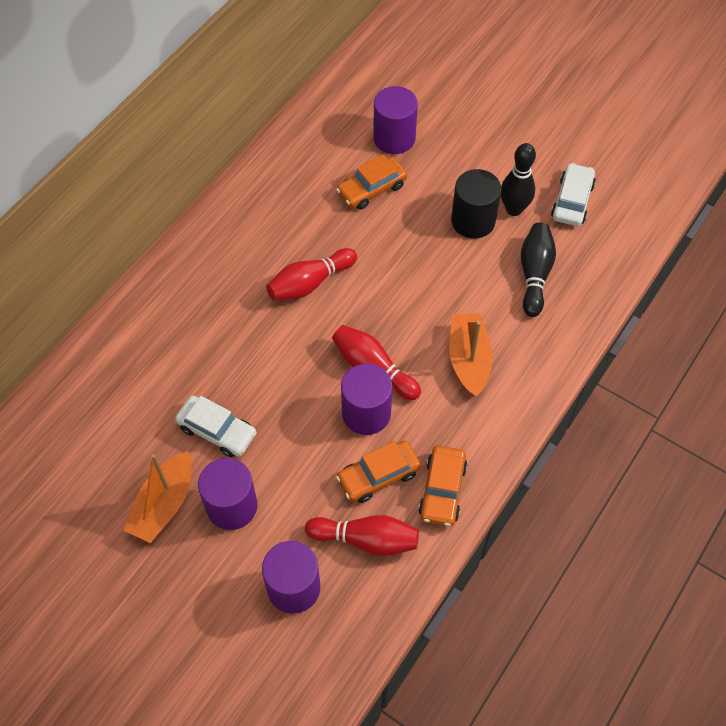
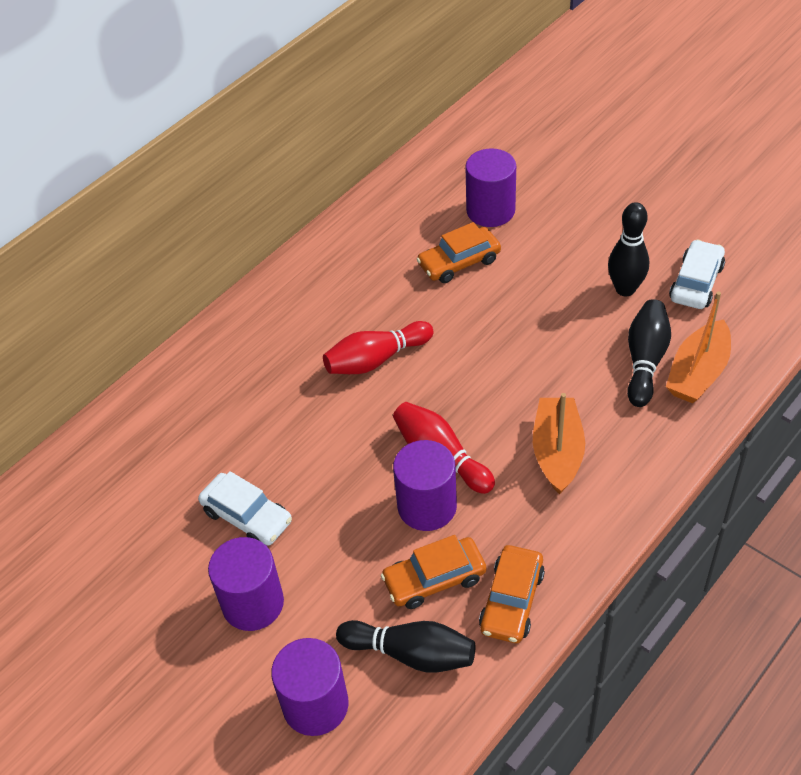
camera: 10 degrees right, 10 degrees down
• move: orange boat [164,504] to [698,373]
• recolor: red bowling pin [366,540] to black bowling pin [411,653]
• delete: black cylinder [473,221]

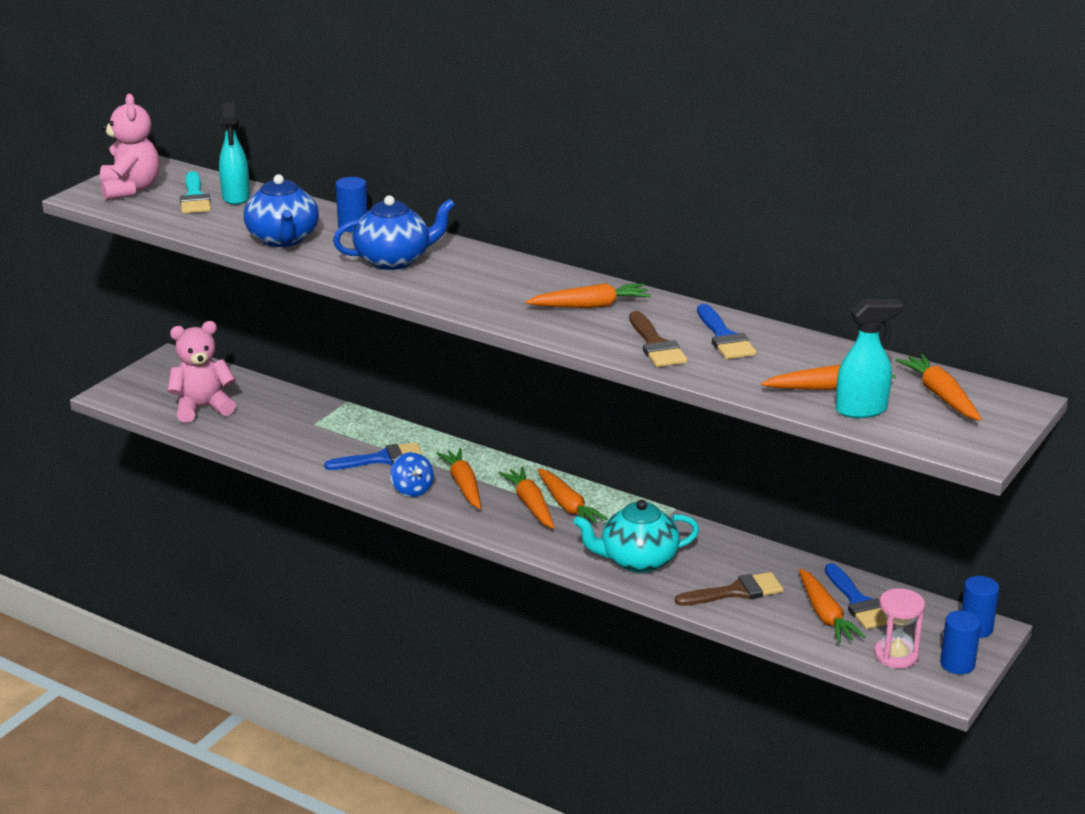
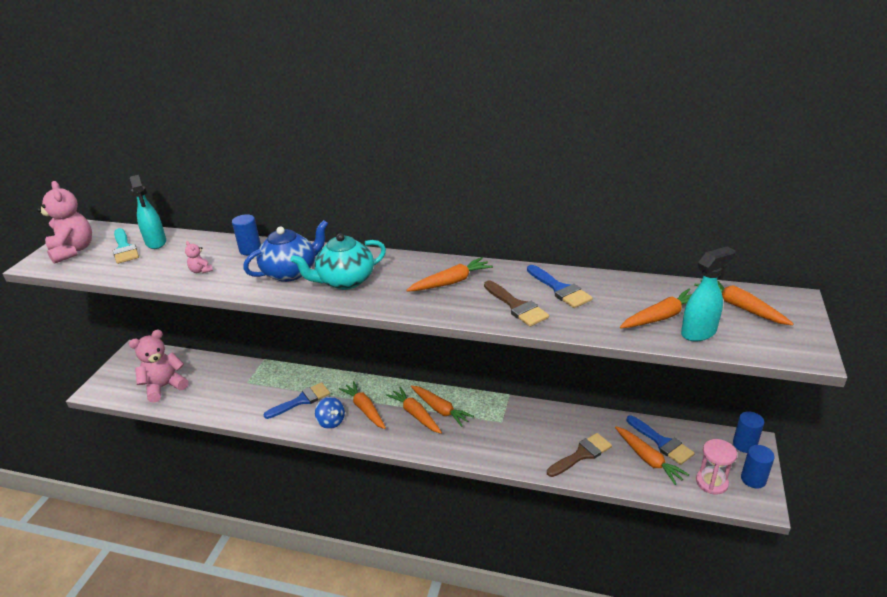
camera: 15 degrees left, 5 degrees up
• replace: blue teapot [283,239] to pink teddy bear [201,270]
• move: turquoise teapot [637,561] to [345,281]

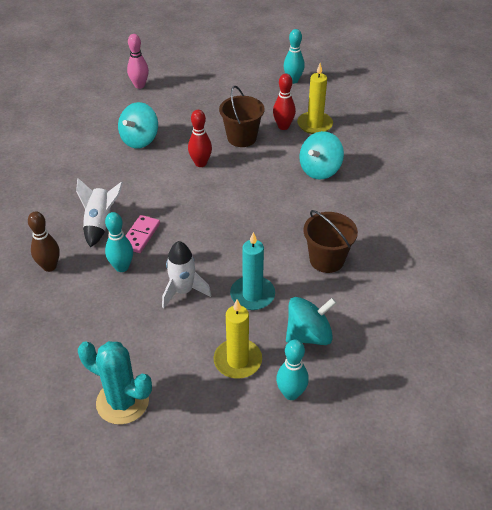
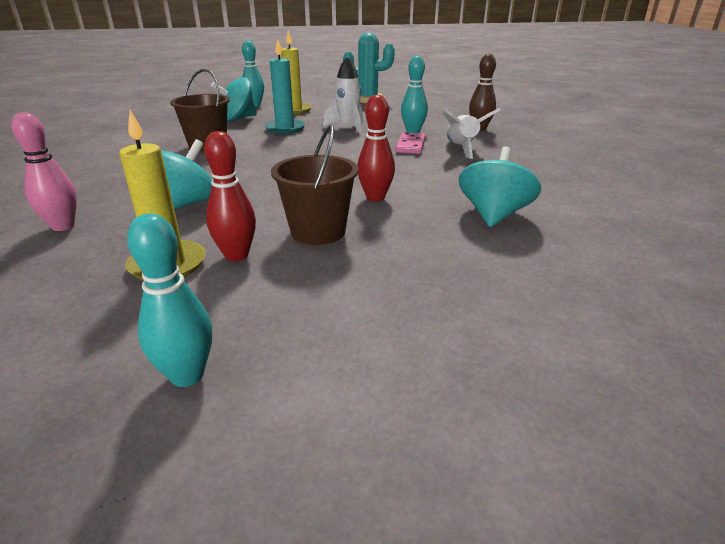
camera: 170 degrees right, 15 degrees down
• move: pink bowling pin [139,85] to [63,226]

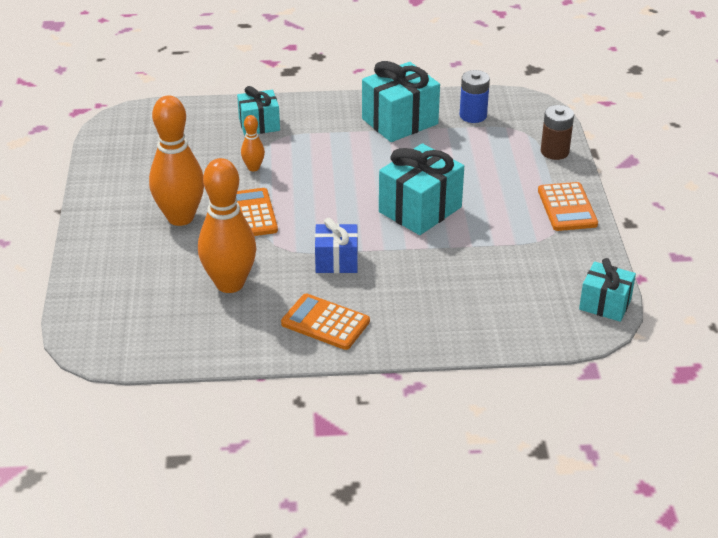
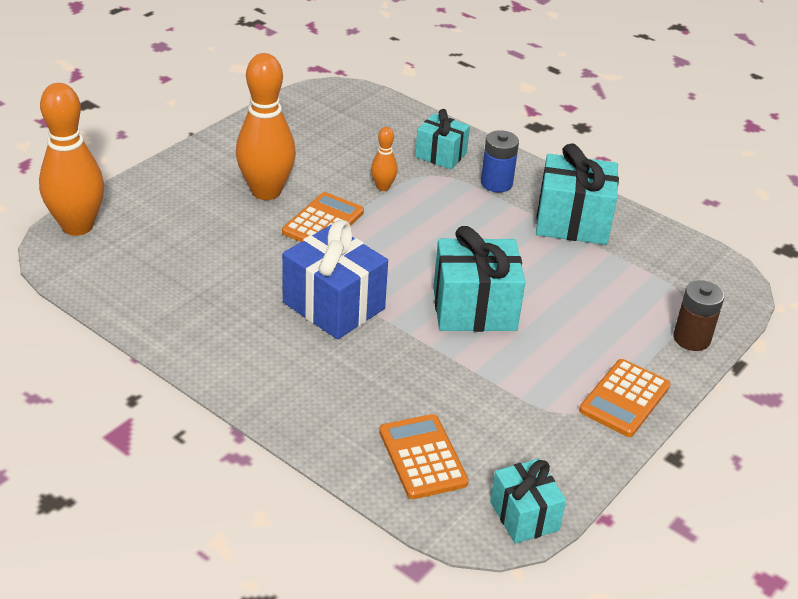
camera: 40 degrees right, 0 degrees up
• move: orange bowling pin [230,284] to [77,226]
• move: orange calculator [325,323] to [422,457]
• resize: blue gift [336,261] = [333,305] x1.62
• move: blue battery [473,115] to [496,183]

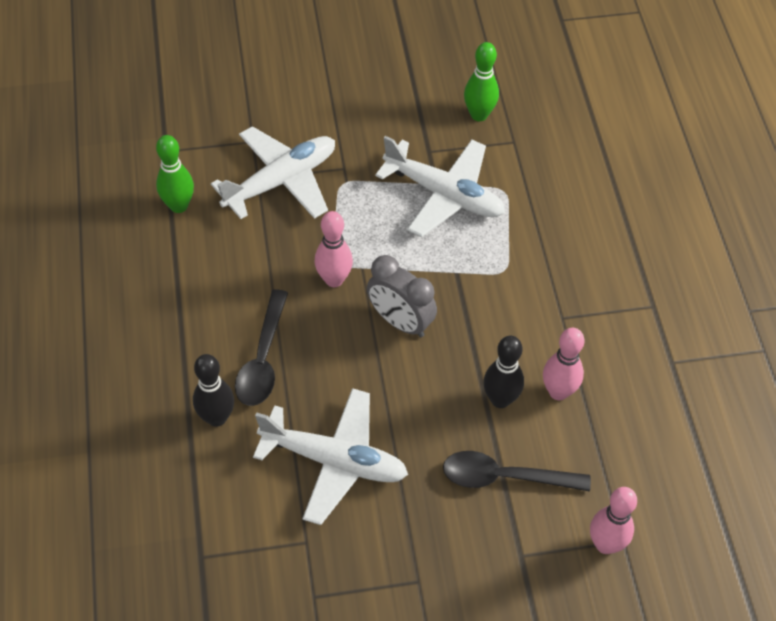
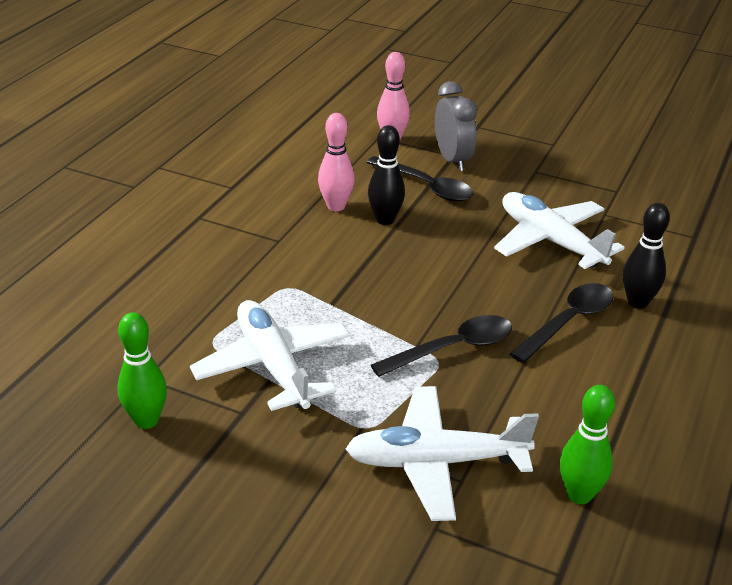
camera: 145 degrees left, 20 degrees down
• replace: pink bowling pin [334,279] to black spoon [453,348]
• move: grey clock [400,322] to [452,160]

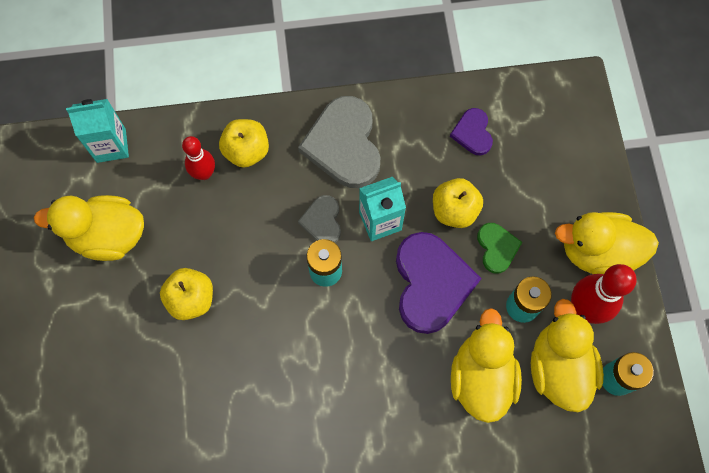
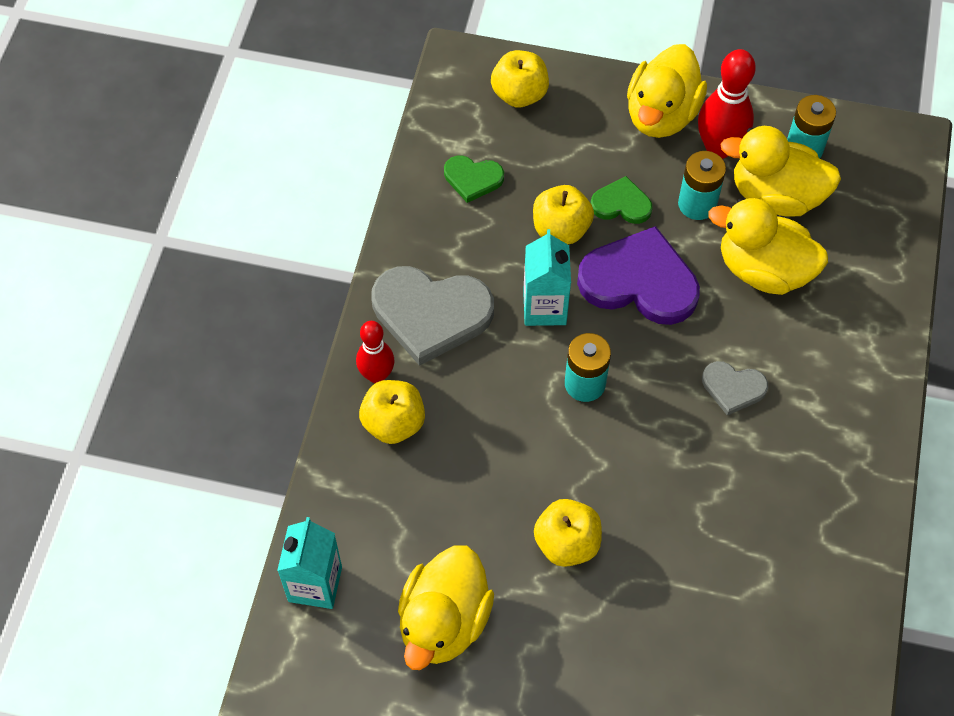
camera: 70 degrees left, 10 degrees down
• move: red bowling pin [204,173] to [377,375]
• move: grey heart [322,221] to [733,388]
• recolor: purple heart [472,133] to green heart [473,179]
• insert: yellow apple [519,94]

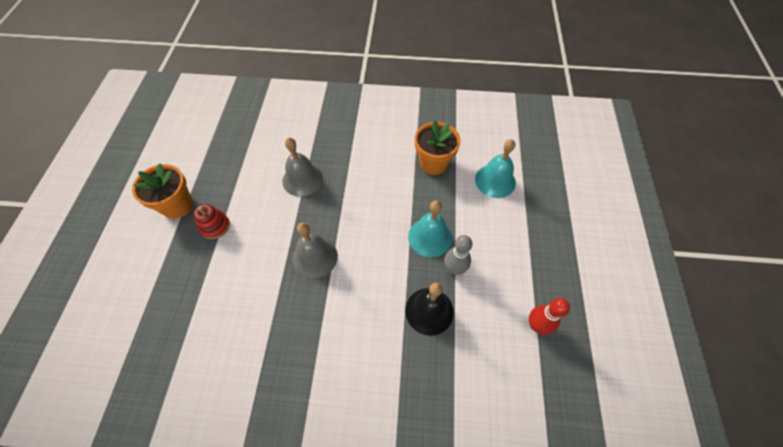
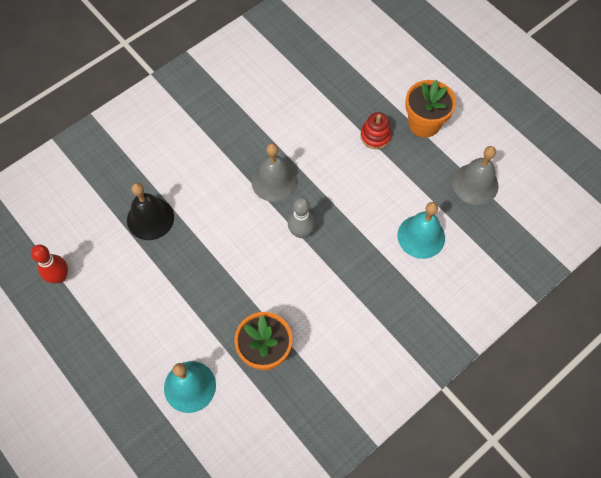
camera: 135 degrees right, 5 degrees up
• move: grey bell [302,179] to [475,184]
• move: turquoise bell [430,237] to [421,236]
• move: grey bowling pin [454,269] to [301,232]

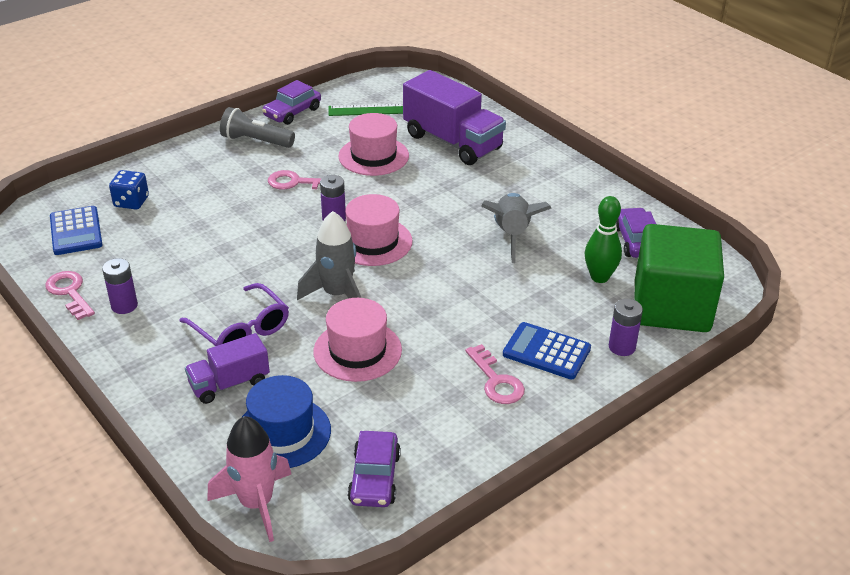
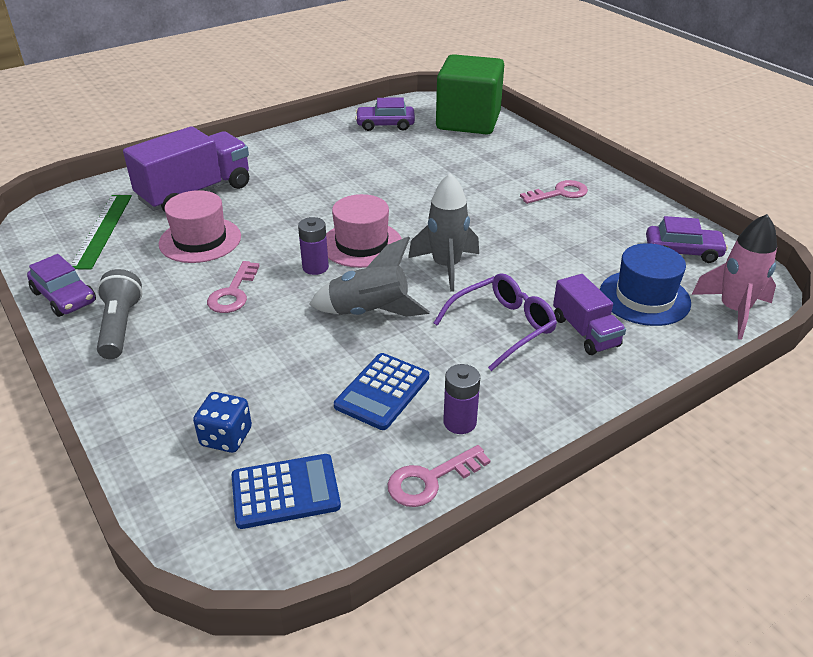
camera: 85 degrees left, 0 degrees up
• rotate: grey flashlight [256,141] = [120,326] 150 degrees clockwise
• delete: pink hat [357,351]
• move: grey rocket [511,235] to [369,312]
• move: blue calculator [546,352] to [382,391]
• delete: green bowling pin [599,277]
• delete: purple battery [622,347]

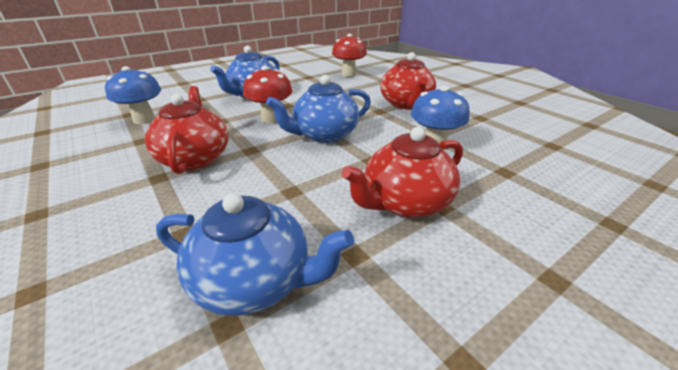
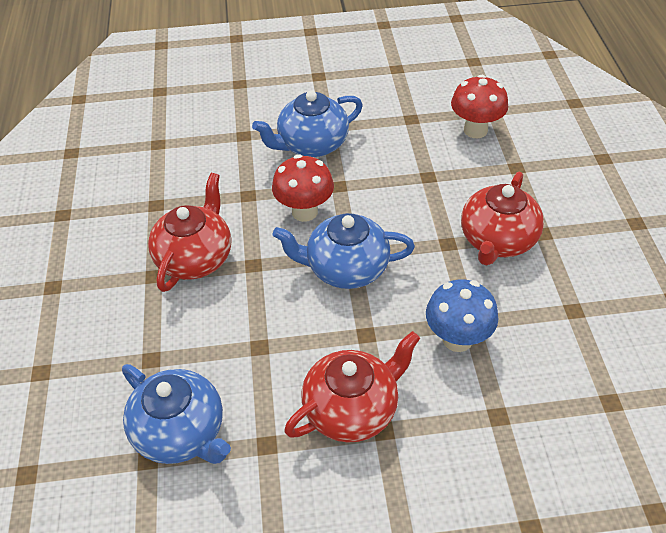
camera: 30 degrees right, 15 degrees up
• delete: blue mushroom [144,120]
• rotate: red teapot [405,202] = [352,409] 150 degrees clockwise

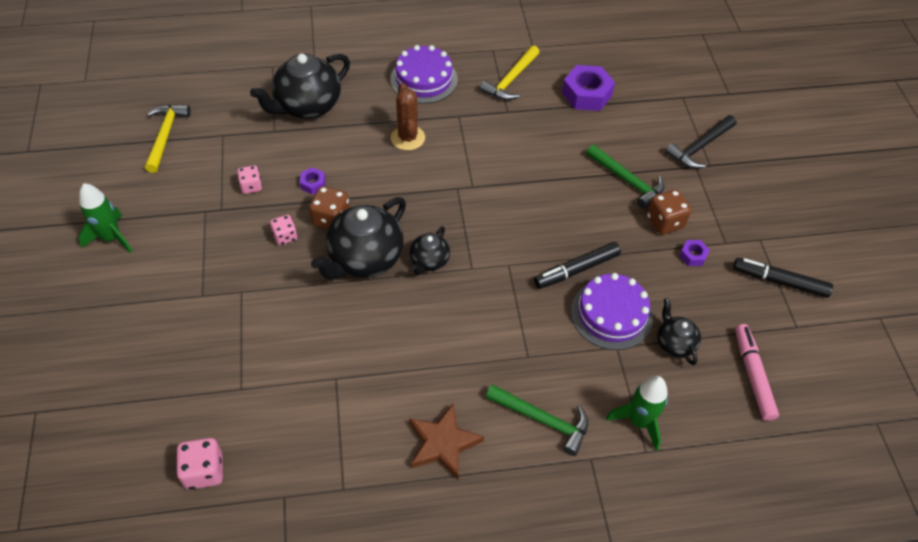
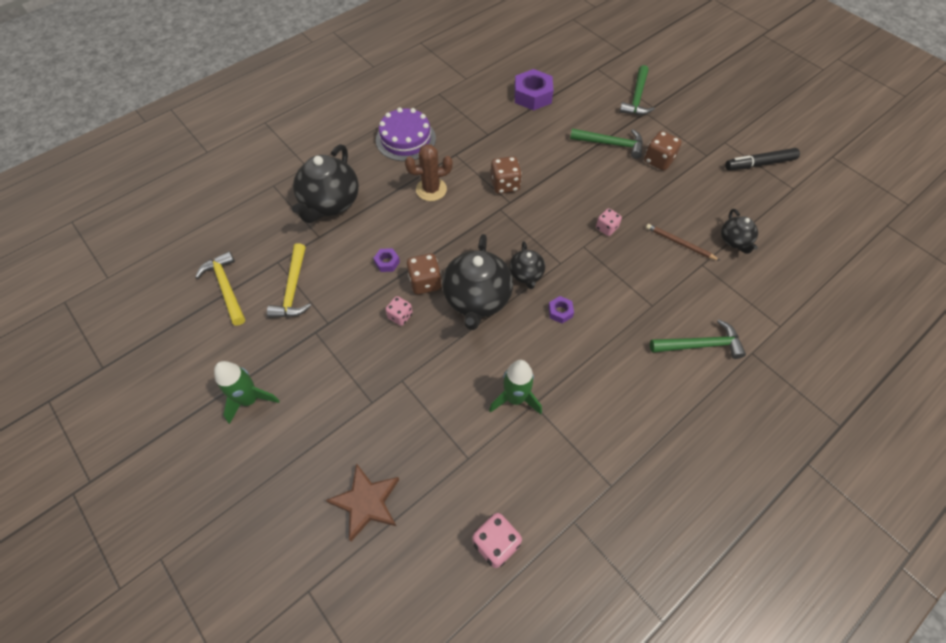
camera: 30 degrees left, 5 degrees up
• move: pink dice [251,186] to [606,228]
• rotate: brown cactus [407,138] = [431,189] 60 degrees counterclockwise
• move: brown star [443,443] to [366,502]
• move: yellow hammer [510,80] to [293,289]
• delete: black marker [576,270]
• replace: purple cake [611,314] to brown pencil [680,243]
• move: green rocket [639,422] to [515,398]
• rotate: black teapot [674,343] = [734,241] 135 degrees counterclockwise
• recolor: black hammer [699,147] to green hammer [636,98]
• move: purple nut [693,256] to [560,312]
• delete: pink marker [752,375]
• insert: brown dice [505,185]

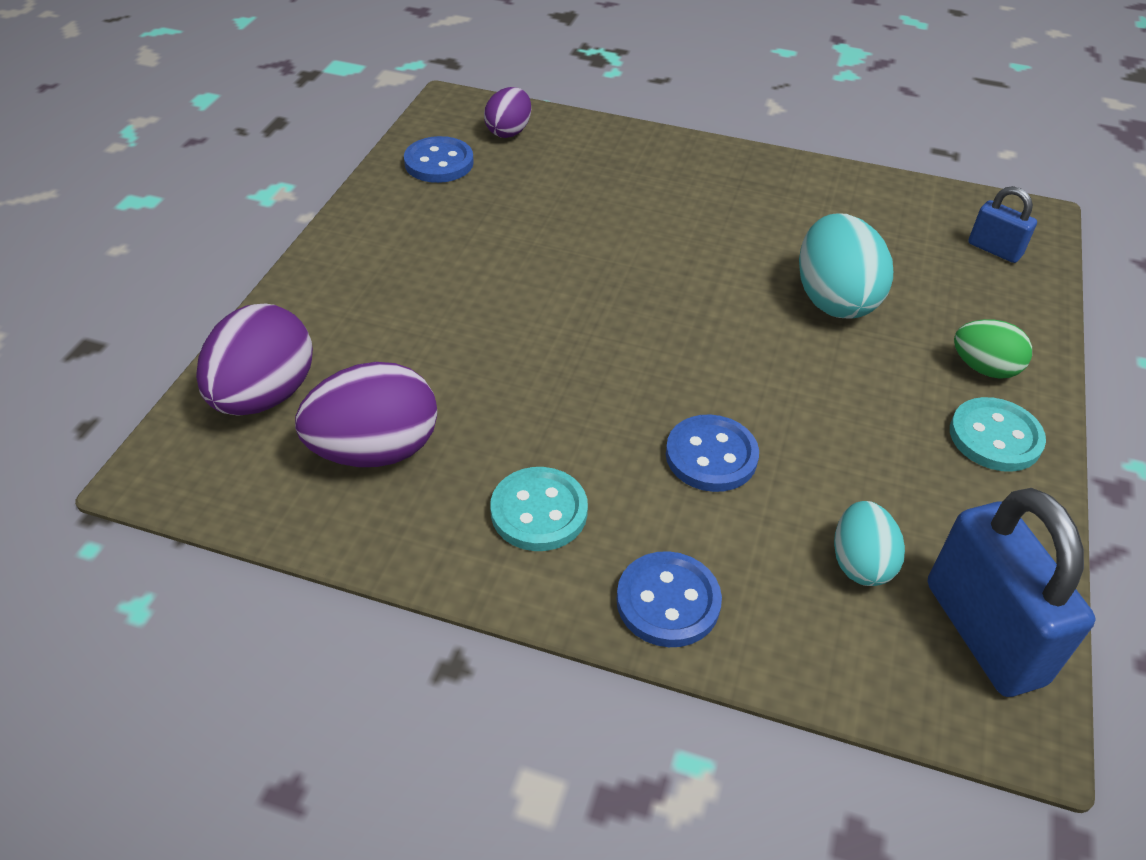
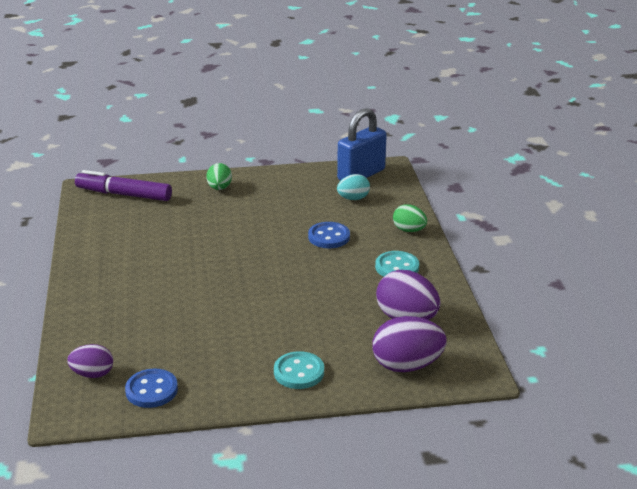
camera: 115 degrees left, 15 degrees down
• replace: blue button [668,601] to green egg [409,230]
• delete: turquoise egg [834,299]
• move: turquoise button [995,437] to [299,372]
• replace: blue padlock [994,250] to purple marker [124,194]

